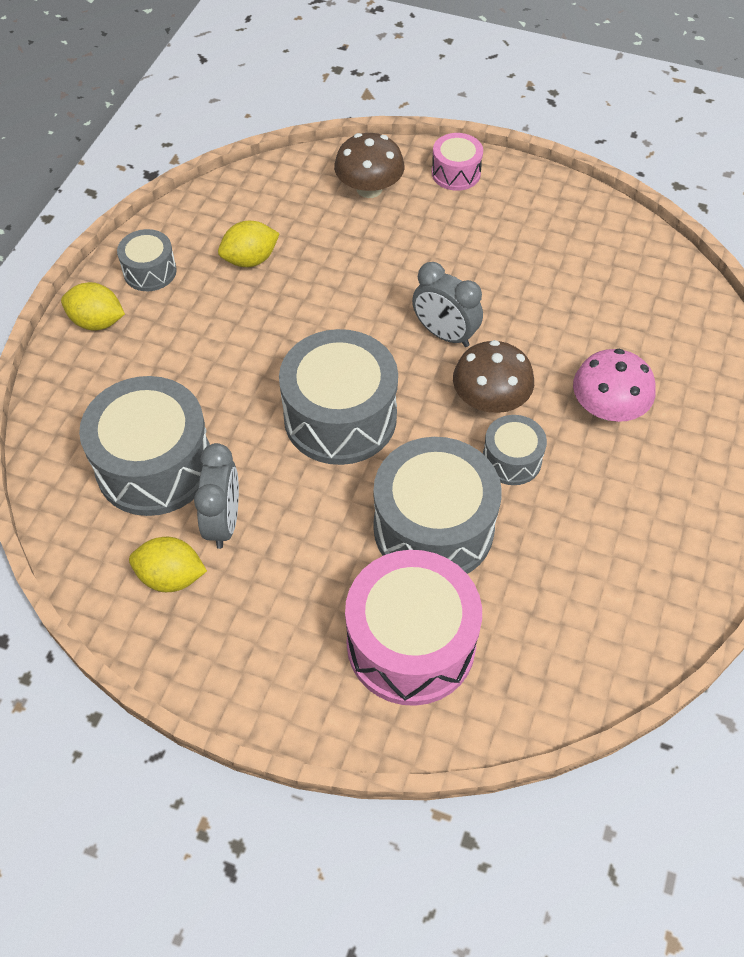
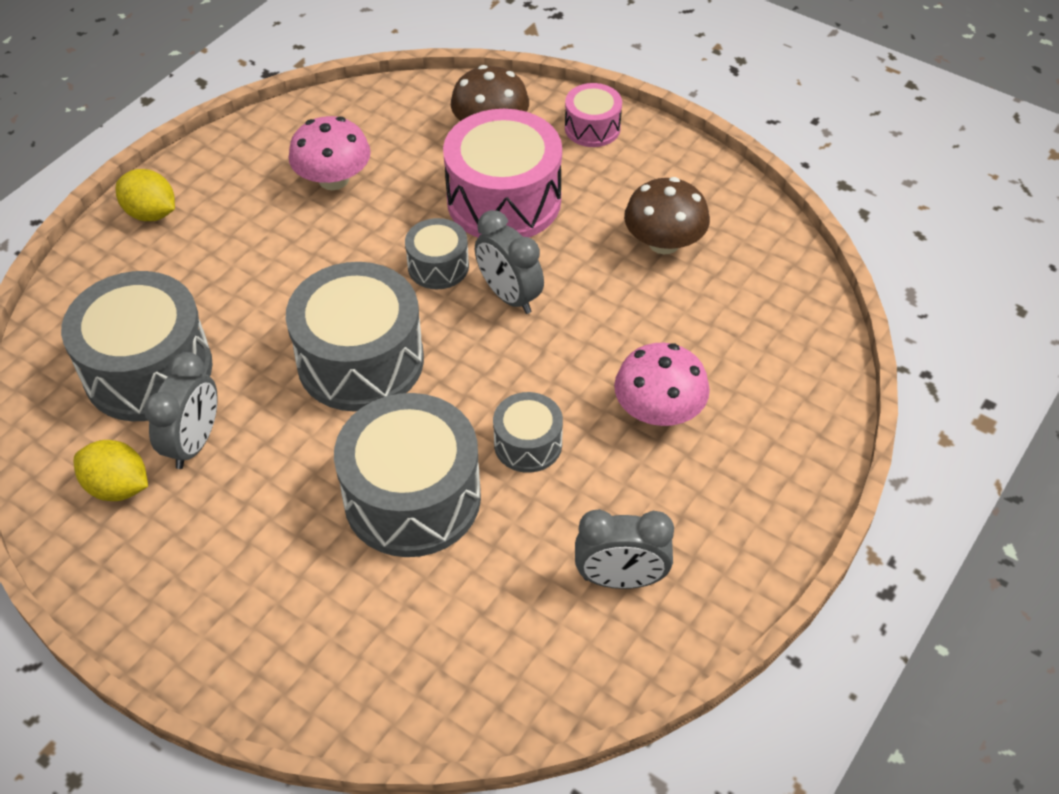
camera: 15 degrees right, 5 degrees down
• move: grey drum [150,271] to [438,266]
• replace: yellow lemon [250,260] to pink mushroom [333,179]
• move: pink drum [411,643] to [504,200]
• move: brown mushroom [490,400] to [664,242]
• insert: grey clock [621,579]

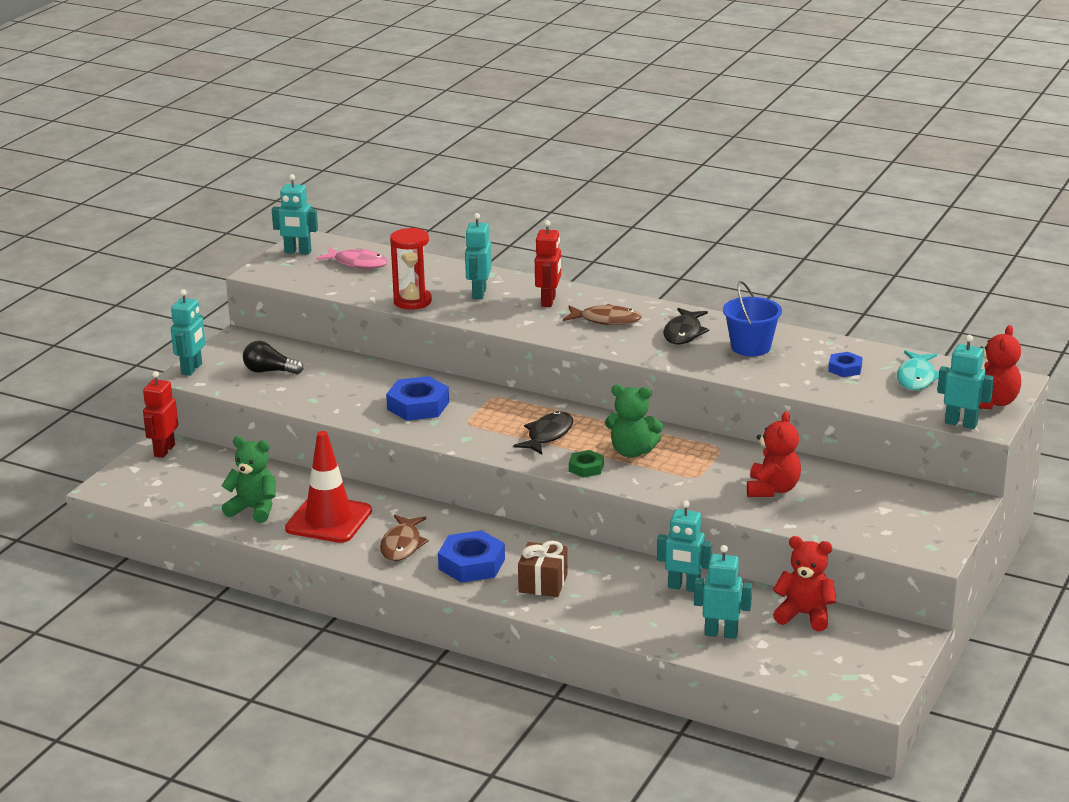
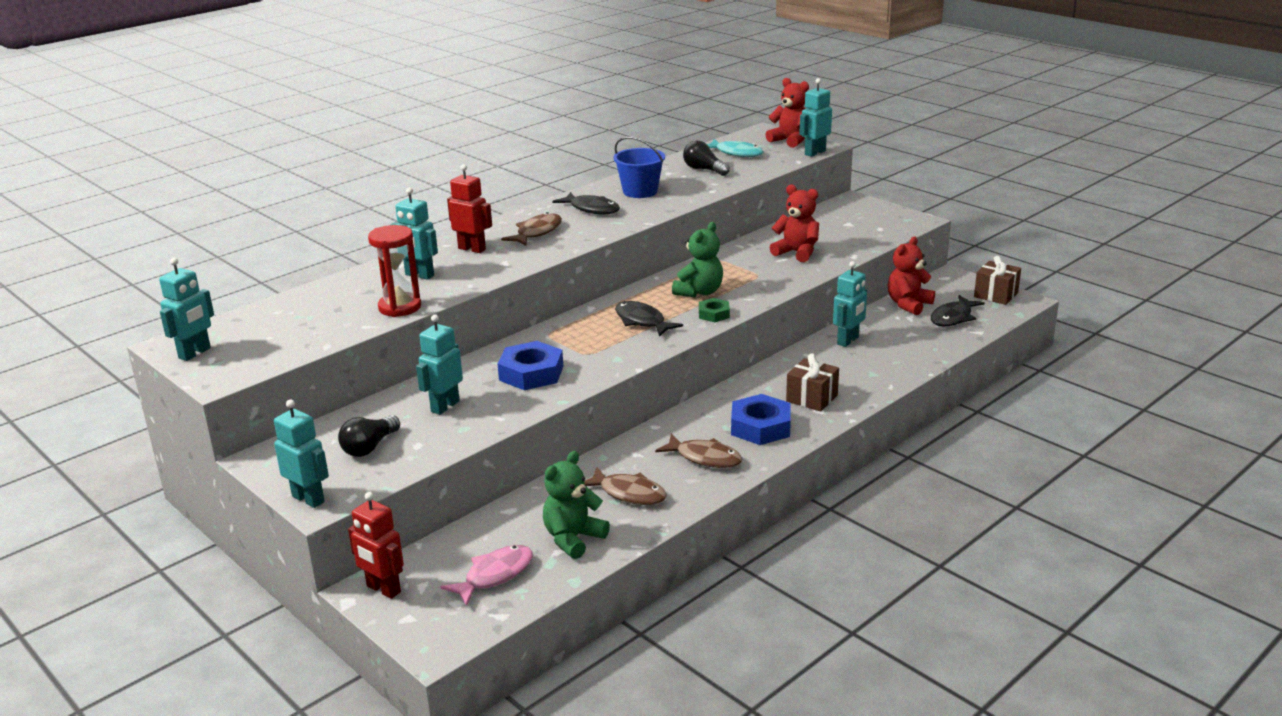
camera: 70 degrees left, 0 degrees up
• replace: red traffic cone [329,520] to brown fish [629,493]
• move: pink fish [357,263] to [494,575]
• move: turquoise robot [721,633] to [445,406]
• replace: blue nut [845,368] to black light bulb [704,170]
• insert: black fish [953,317]
• insert: brown gift [996,295]

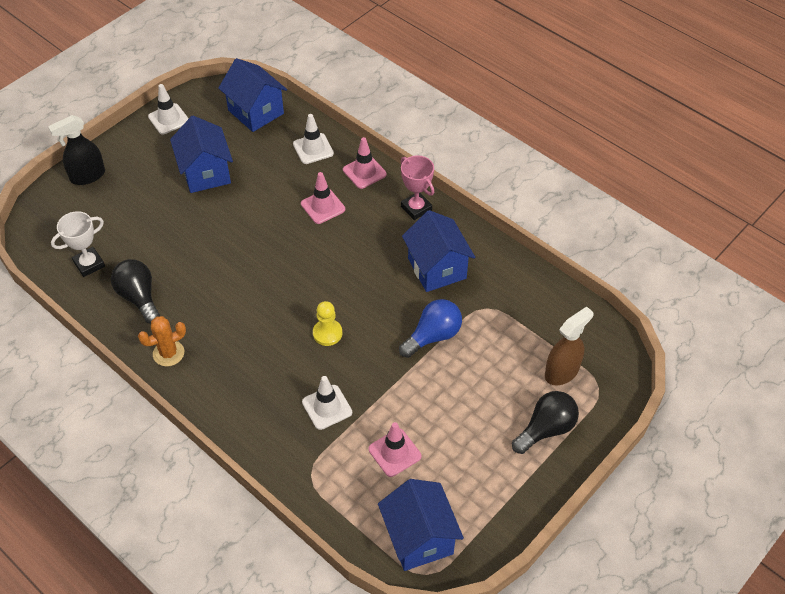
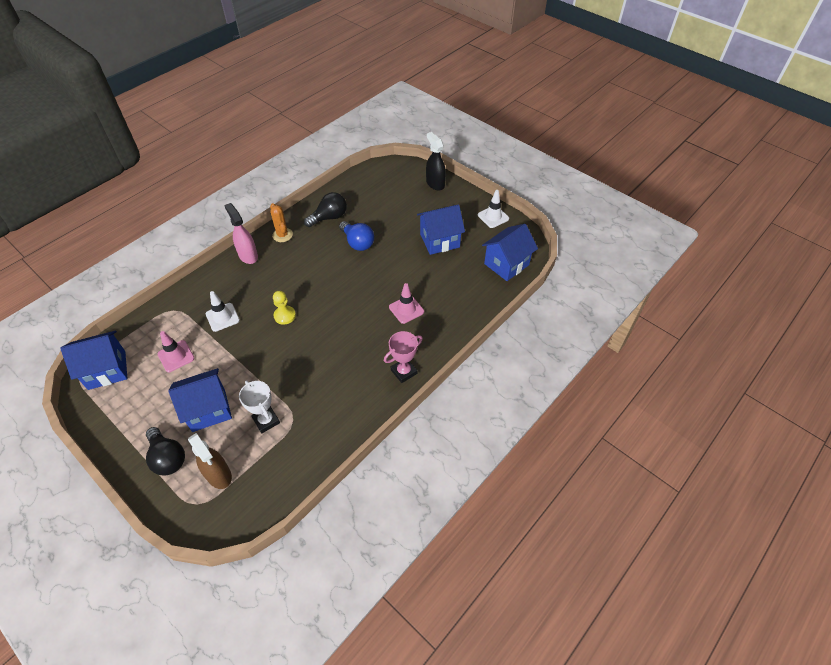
camera: 90 degrees right, 0 degrees up
• move: white trophy [89,264] to [266,420]
• delete: white traffic cone [313,149]
• delete: pink traffic cone [364,172]
• move: blue light bulb [433,336] to [357,243]
• move: blue house [437,268] to [208,410]
• insert: pink spray bottle [248,255]

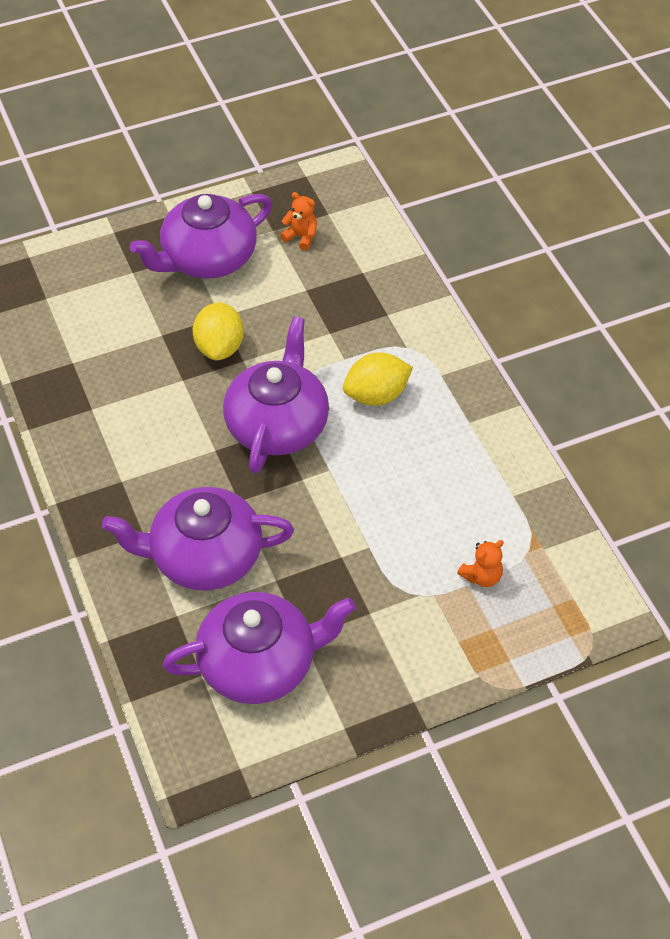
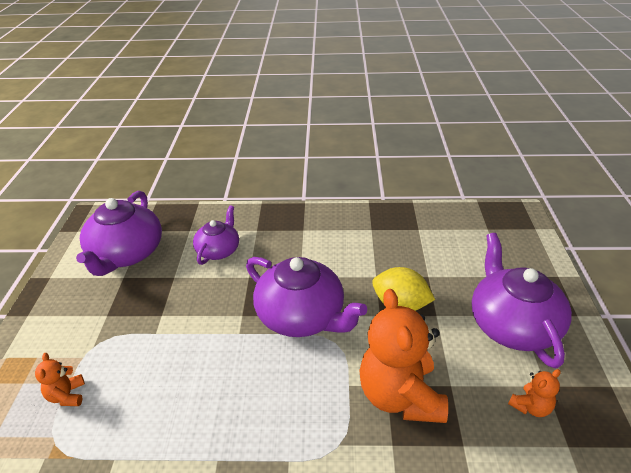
camera: 115 degrees right, 15 degrees down
• resize: purple teapot [204,557] = [218,250] x0.59
• delete: yellow lemon [376,395]
• insert: orange teddy bear [400,396]

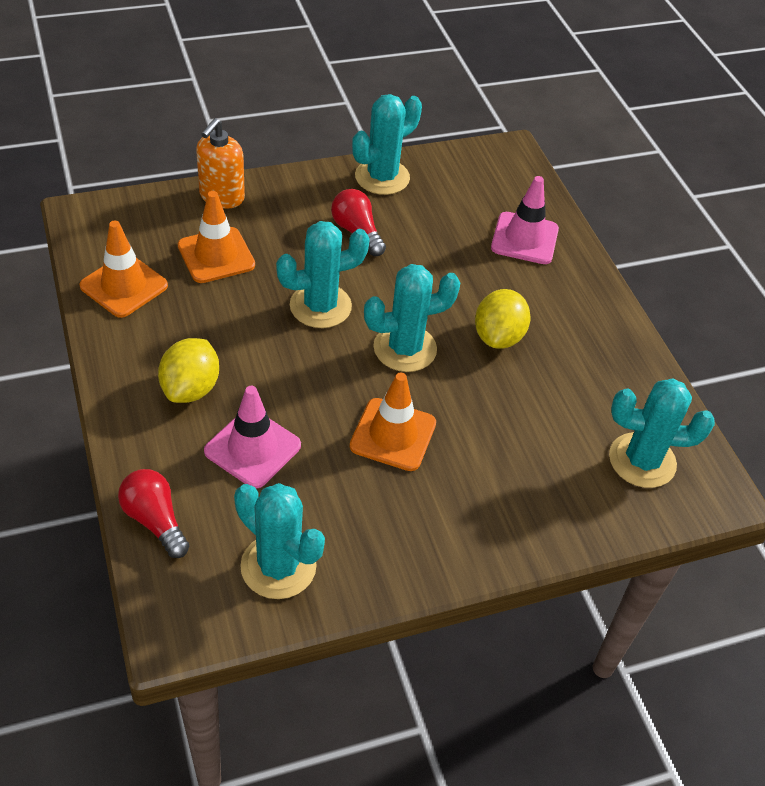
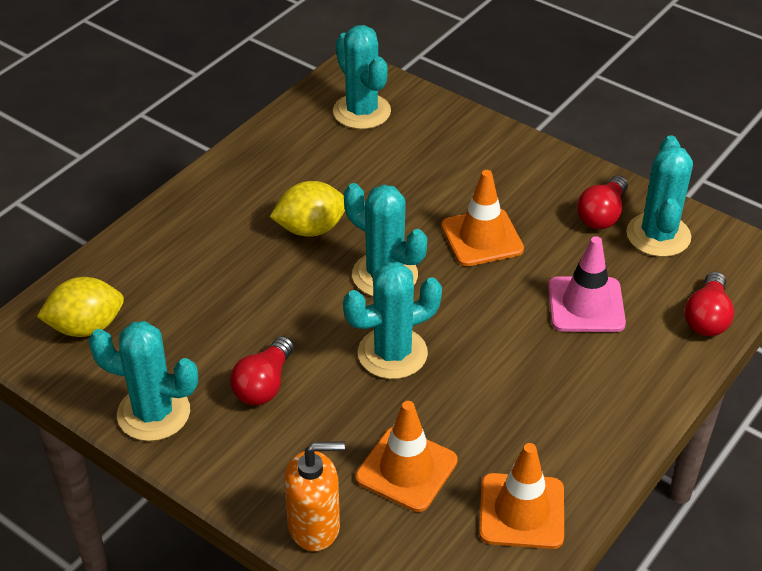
camera: 120 degrees left, 5 degrees down
• move: yellow lemon [191,388] to [86,327]
• rotate: turquoise cactus [320,306] = [392,353] 60 degrees counterclockwise
• delete: pink traffic cone [524,238]
• insert: red light bulb [602,215]

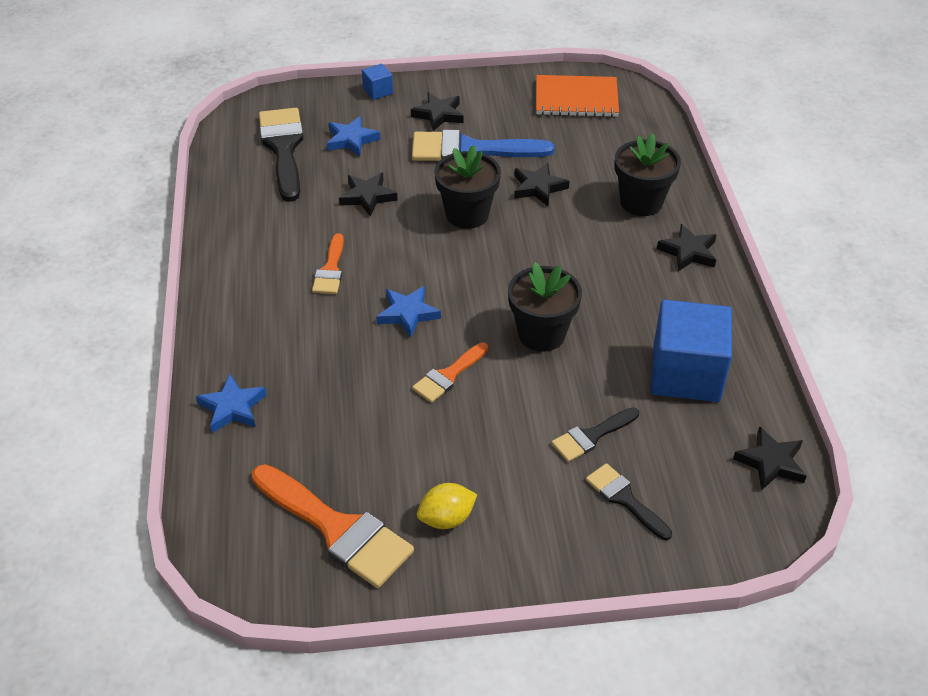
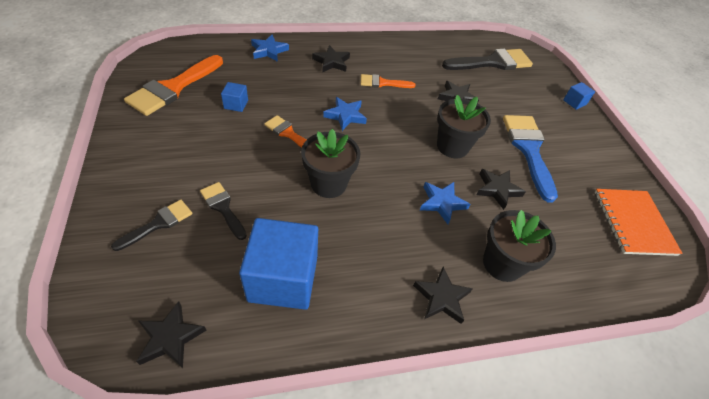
camera: 80 degrees right, 5 degrees up
• move: blue star [351,140] to [442,203]
• move: black star [439,114] to [331,62]
• delete: yellow lemon [446,519]
• insert: blue cube [236,104]

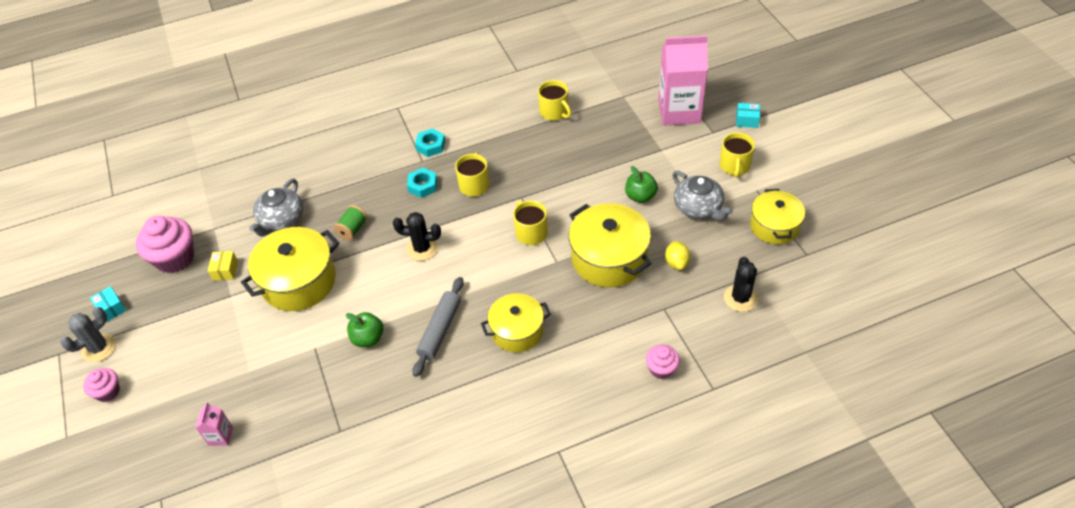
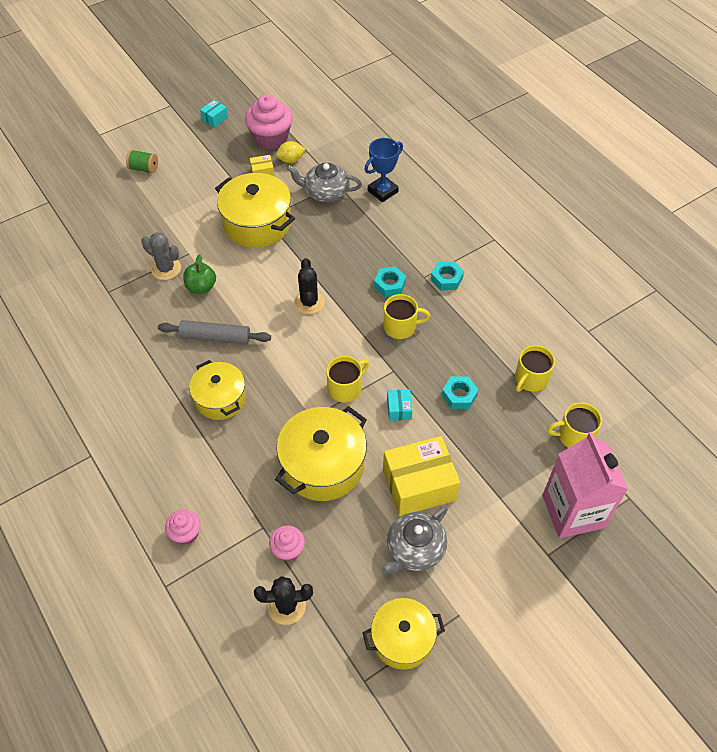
camera: 75 degrees right, 5 degrees up
• move: grey cactus [99,348] to [166,269]
• move: pink cupcake [108,391] to [288,549]
• delete: pink carton [220,436]
• move: green spool [352,229] to [144,168]
• replace: green apple [640,196] to yellow box [419,485]
• move: yellow lemon [676,263] to [291,160]
• move: yellow mug [734,166] to [574,436]
• move: turquoise box [747,120] to [399,409]
• insert: blue trophy [382,191]
• insert: turquoise nut [459,395]

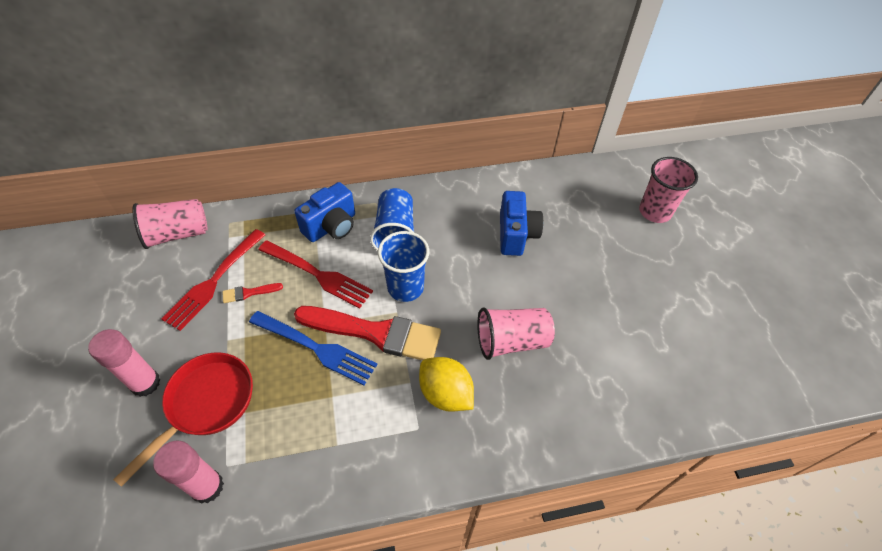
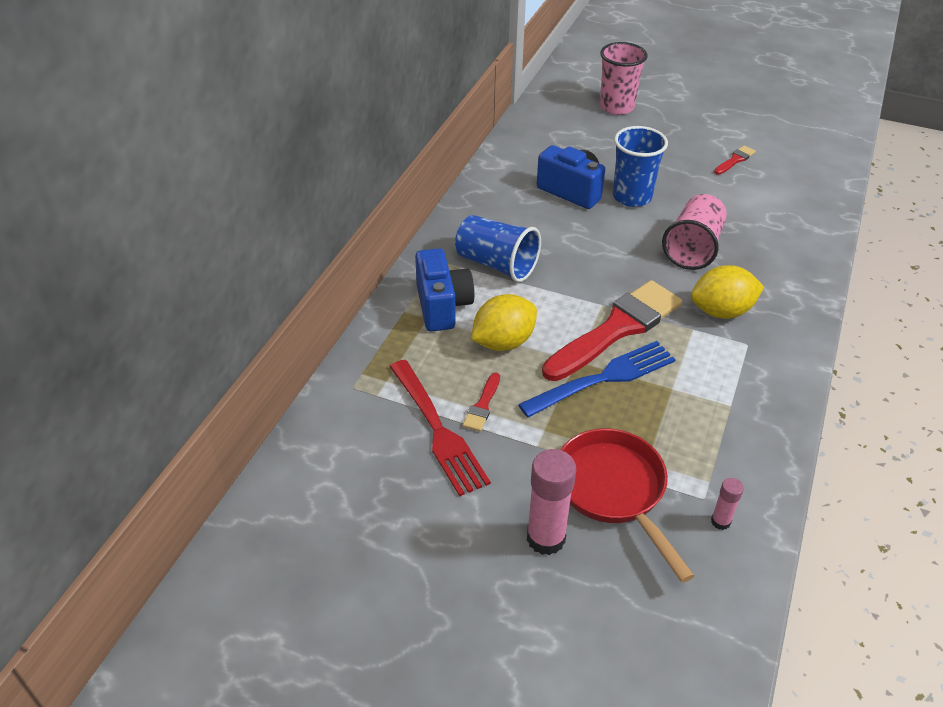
camera: 55 degrees left, 10 degrees down
• delete: pink cup [177,234]
• resize: pink glue stick [207,487] = [720,521] x0.51
• replace: red fork [317,274] to yellow lemon [503,342]
• move: blue cup [405,287] to [632,197]
• insert: red brush [735,160]

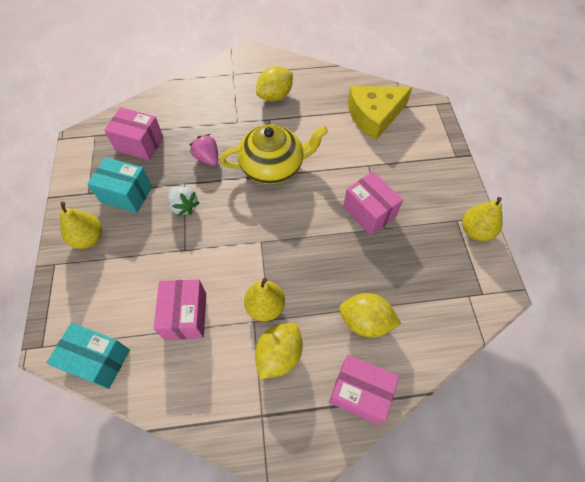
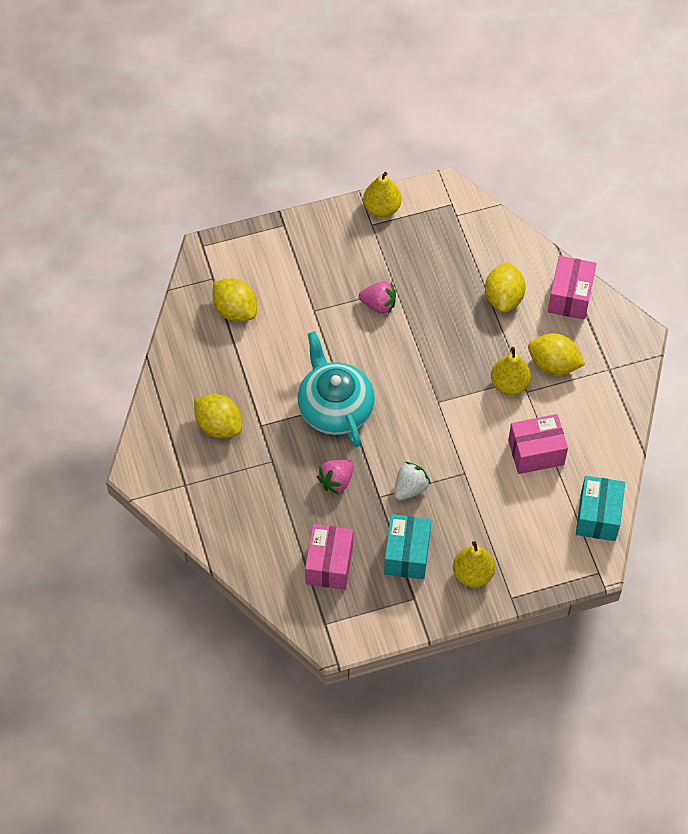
camera: 100 degrees left, 0 degrees up
• recolor: yellow teapot [273,166] to turquoise teapot [335,407]
• replace: pink box [369,212] to pink strawberry [378,304]
• replace: yellow cheese [374,116] to yellow lemon [235,310]

